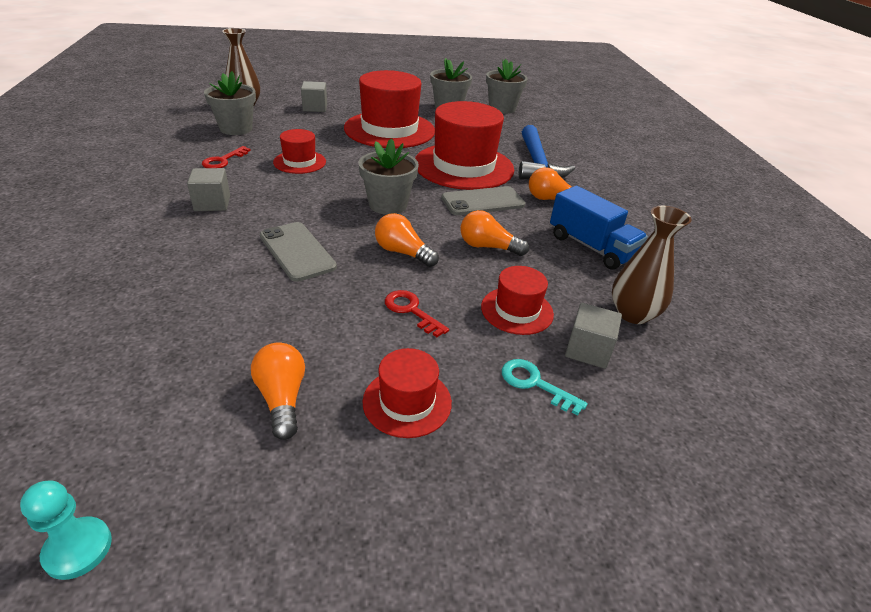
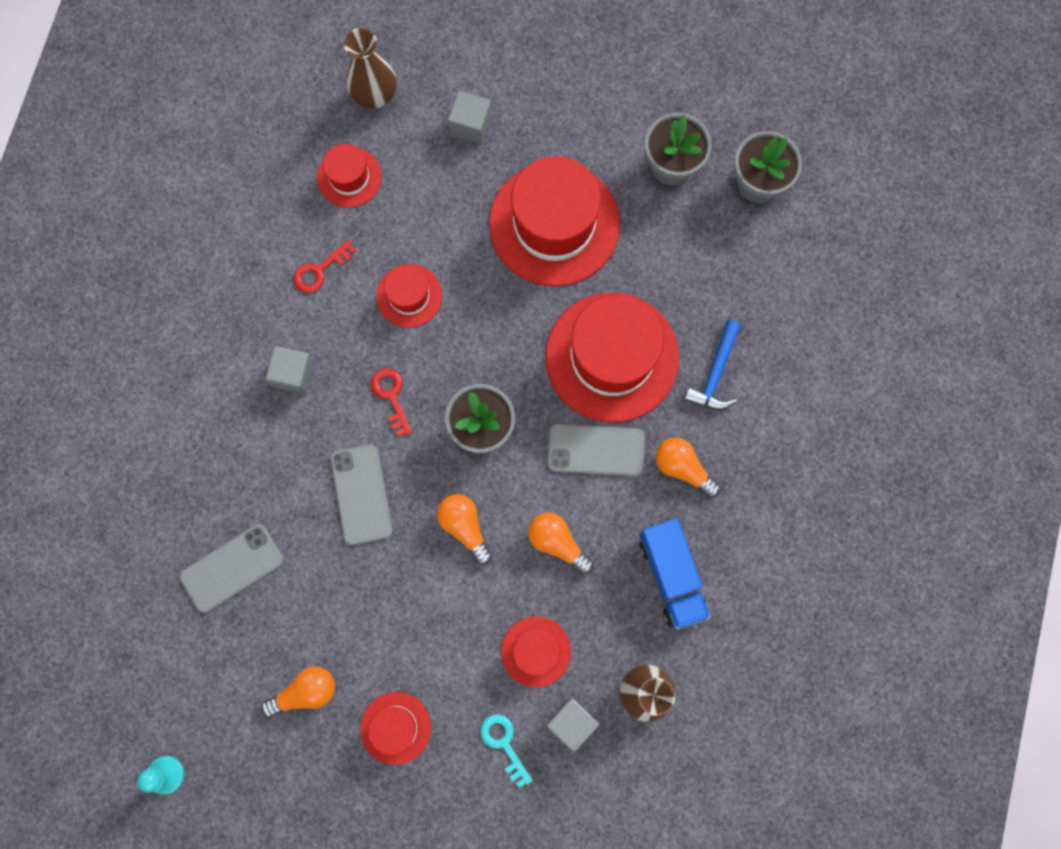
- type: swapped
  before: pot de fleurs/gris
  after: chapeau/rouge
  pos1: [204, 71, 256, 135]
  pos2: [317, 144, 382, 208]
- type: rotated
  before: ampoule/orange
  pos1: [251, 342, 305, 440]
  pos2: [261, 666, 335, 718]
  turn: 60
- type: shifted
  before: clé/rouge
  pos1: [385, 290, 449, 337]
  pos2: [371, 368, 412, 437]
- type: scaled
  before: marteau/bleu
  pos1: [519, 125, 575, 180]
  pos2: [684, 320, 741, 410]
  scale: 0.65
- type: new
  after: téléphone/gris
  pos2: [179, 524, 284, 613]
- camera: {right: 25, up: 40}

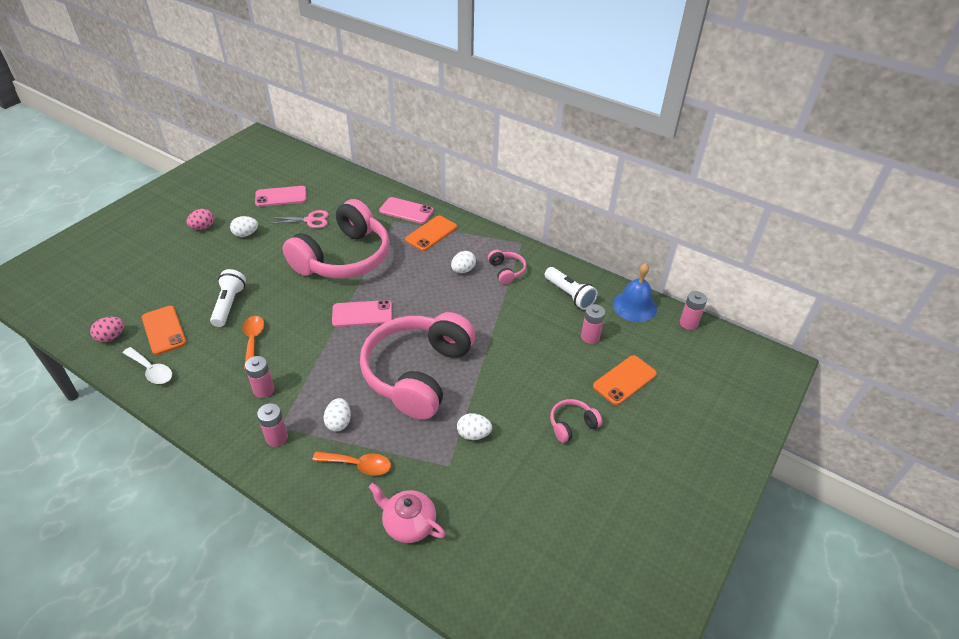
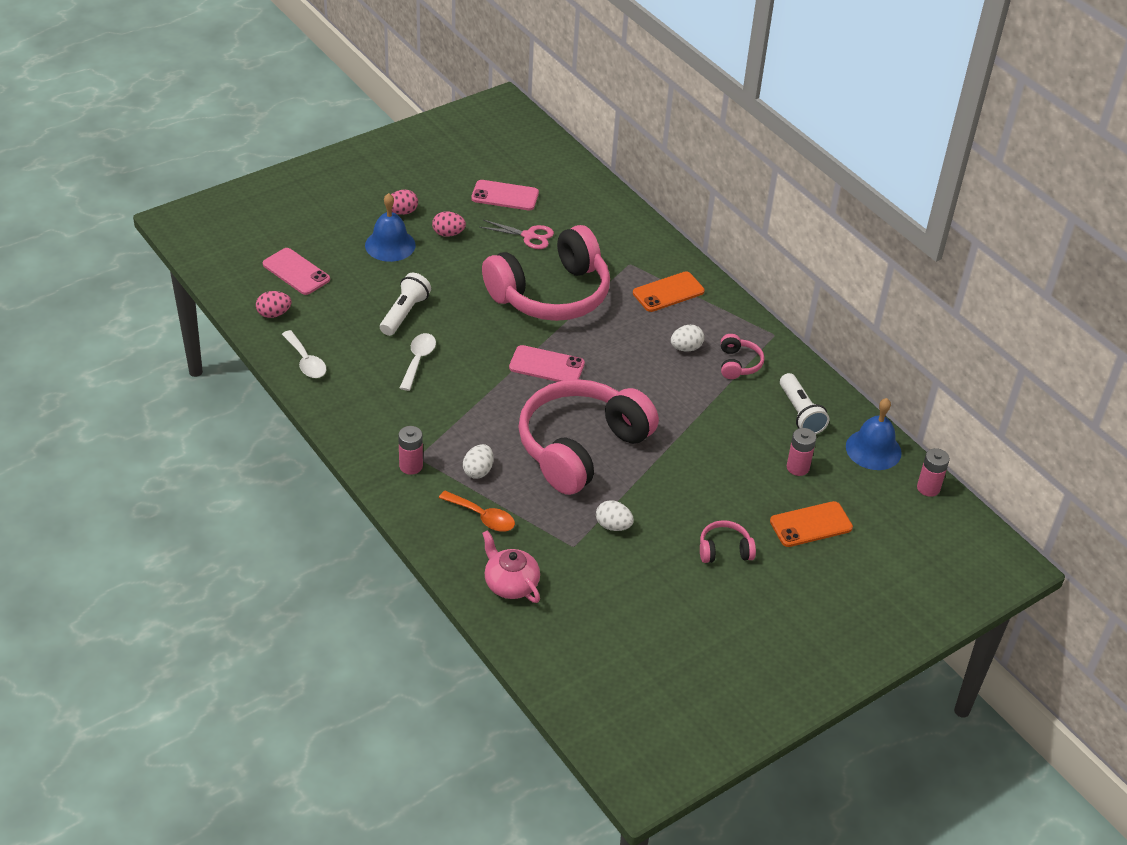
- type: gone
  before: téléphone/orange
  pos1: [142, 306, 187, 355]
- type: repainted
  before: œuf/blanc
  after: œuf/rose
  pos1: [230, 216, 258, 237]
  pos2: [432, 211, 466, 237]
- type: repainted
  before: cuillère/orange
  after: cuillère/blanc
  pos1: [243, 316, 264, 370]
  pos2: [400, 333, 436, 391]
- type: gone
  before: pile/rose
  pos1: [245, 356, 274, 398]
- type: shifted
  before: téléphone/rose
  pos1: [379, 197, 434, 224]
  pos2: [263, 248, 330, 295]
- type: new
  after: cloche/bleu
  pos2: [365, 193, 416, 262]
- camera: {right: 20, up: 0}

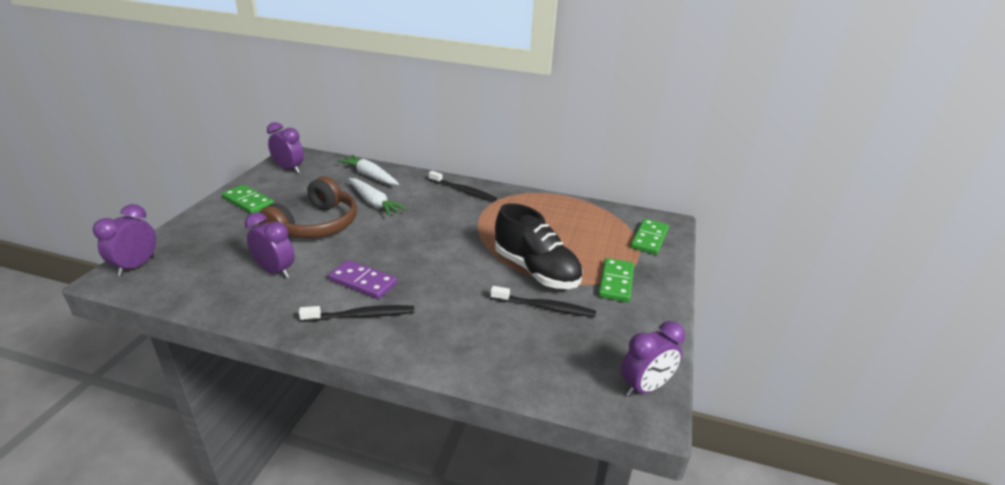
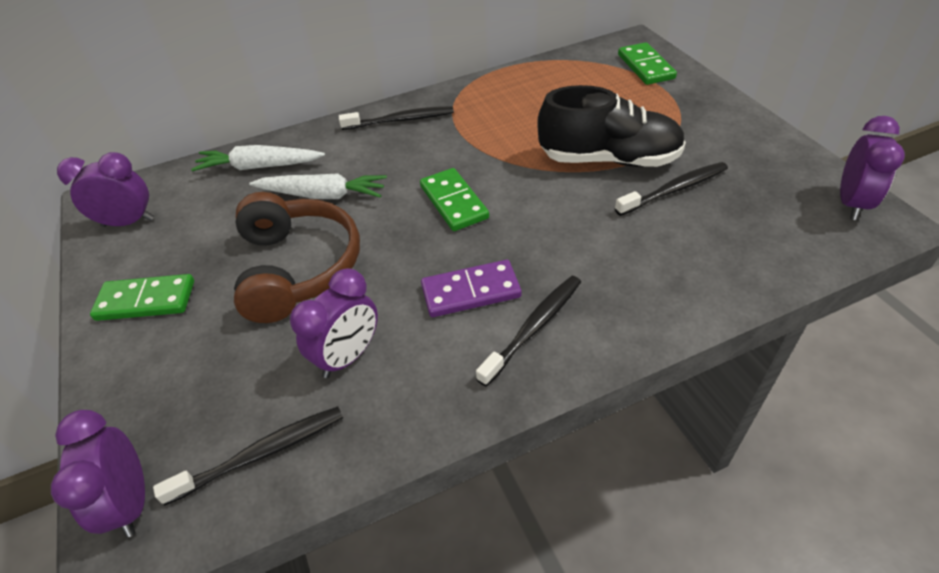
- type: rotated
  before: réveil/violet
  pos1: [245, 212, 295, 278]
  pos2: [290, 268, 378, 378]
  turn: 135
- type: shifted
  before: domino/vert
  pos1: [598, 258, 634, 302]
  pos2: [420, 168, 489, 231]
- type: new
  after: brosse à dents/noir
  pos2: [153, 406, 343, 506]
- camera: {right: -35, up: 15}

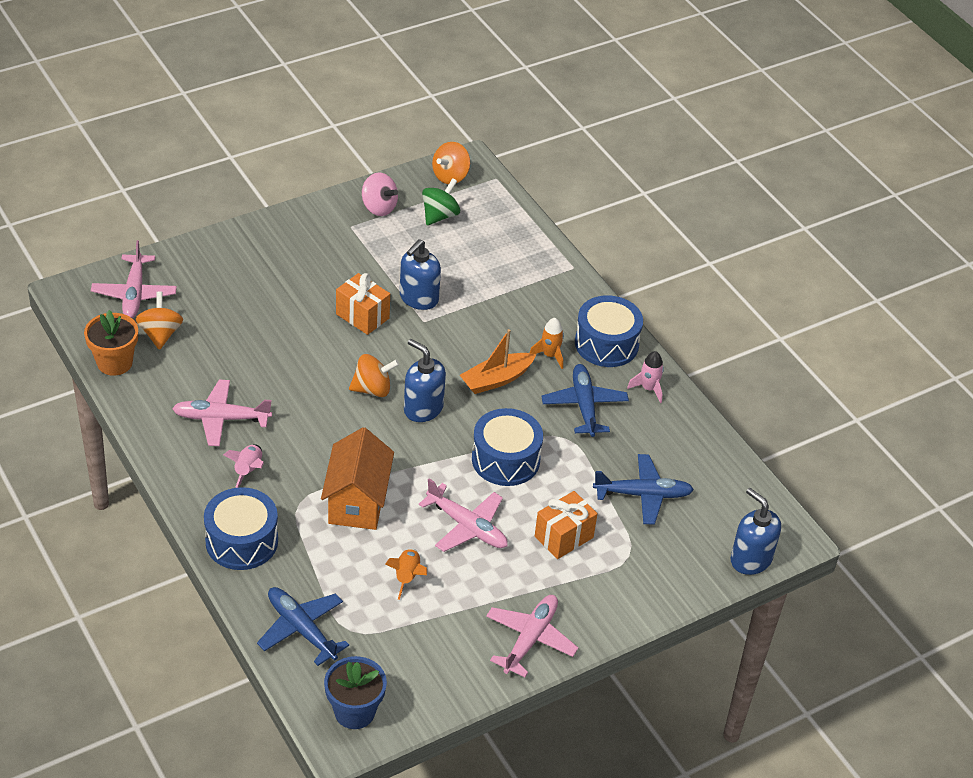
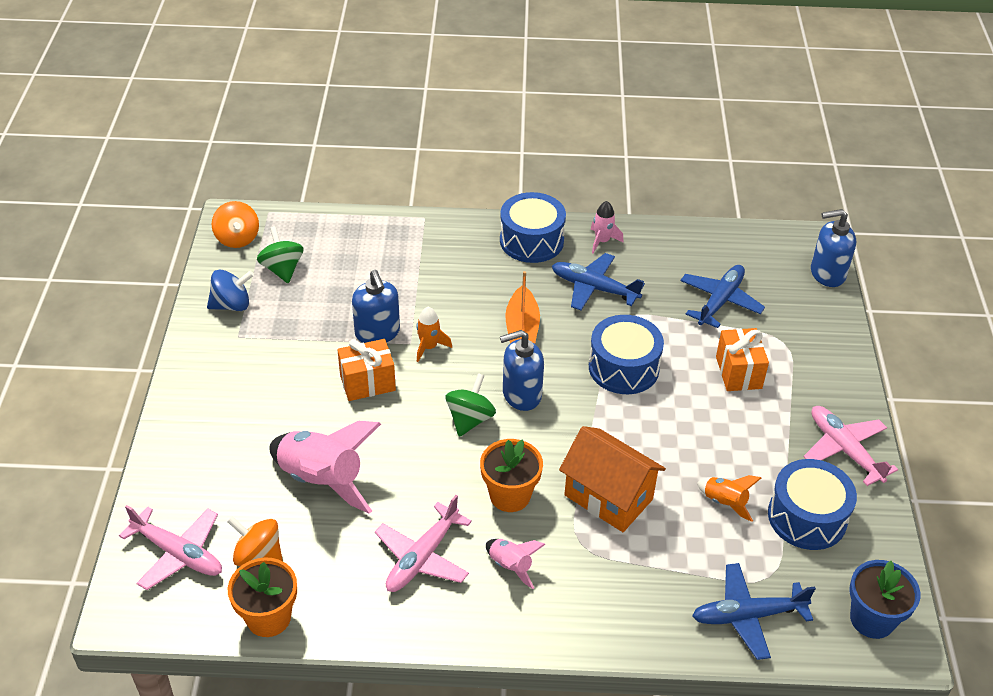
- type: shifted
  before: tambour/bleu
  pos1: [204, 487, 278, 570]
  pos2: [768, 459, 857, 550]
- type: repainted
  before: toupie/orange
  after: toupie/vert
  pos1: [349, 354, 399, 397]
  pos2: [446, 373, 496, 437]
- type: repainted
  before: toupie/rose
  after: toupie/bleu
  pos1: [362, 172, 398, 216]
  pos2: [207, 270, 254, 311]
- type: gone
  before: avion/rose
  pos1: [418, 478, 508, 552]
- type: shifted
  before: fusée/orange
  pos1: [530, 318, 564, 369]
  pos2: [416, 307, 452, 362]
- type: new
  after: fusée/rose
  pos2: [269, 421, 381, 514]
- type: new
  after: pot de fleurs/orange
  pos2: [480, 439, 543, 512]
- camera: {right: -55, up: 0}

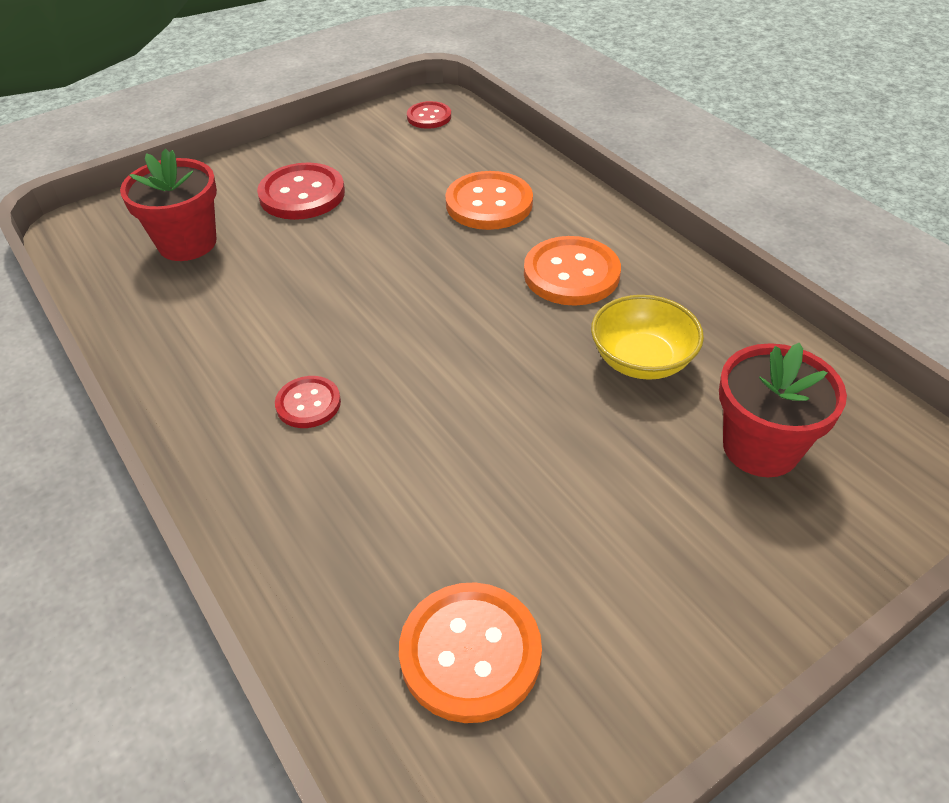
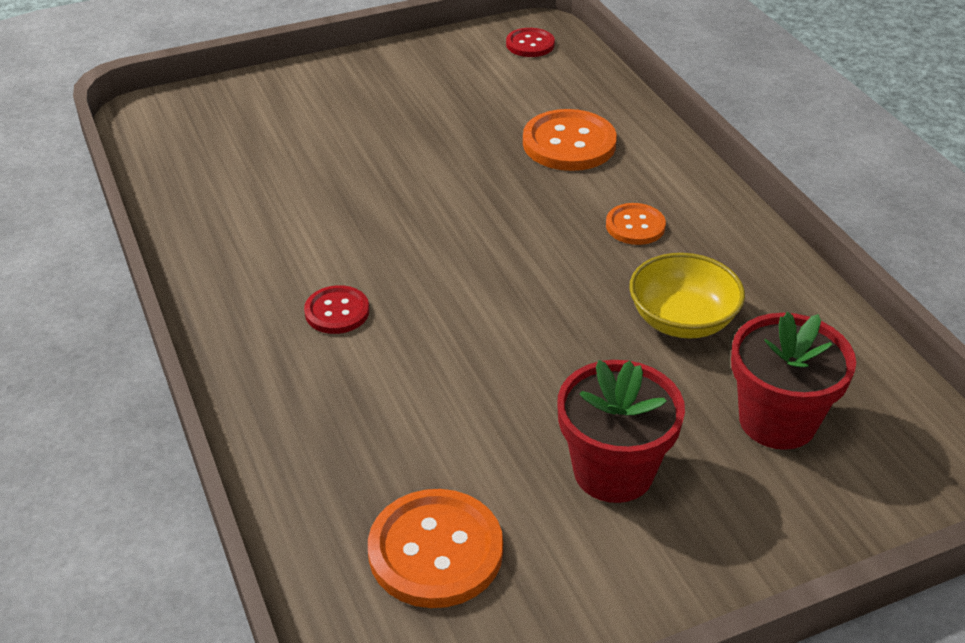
- type: shifted
  before: pot de fleurs/rouge
  pos1: [120, 149, 217, 261]
  pos2: [557, 360, 685, 503]
- type: gone
  before: bouton/rouge
  pos1: [257, 162, 345, 220]
- type: scaled
  before: bouton/orange
  pos1: [524, 236, 621, 306]
  pos2: [606, 203, 666, 245]
  scale: 0.58
- camera: {right: 10, up: -5}

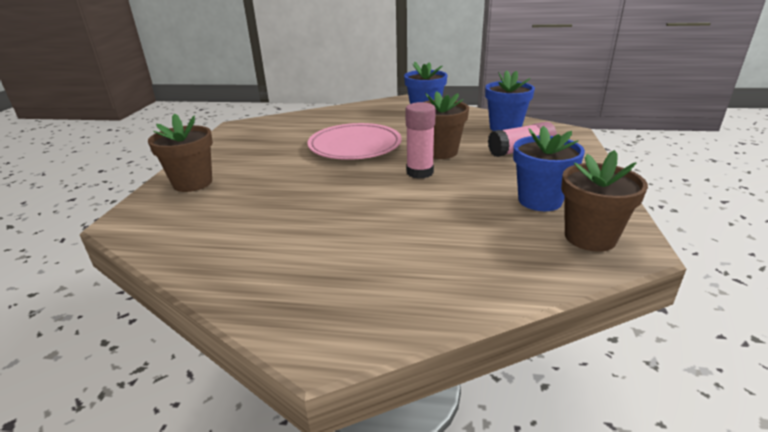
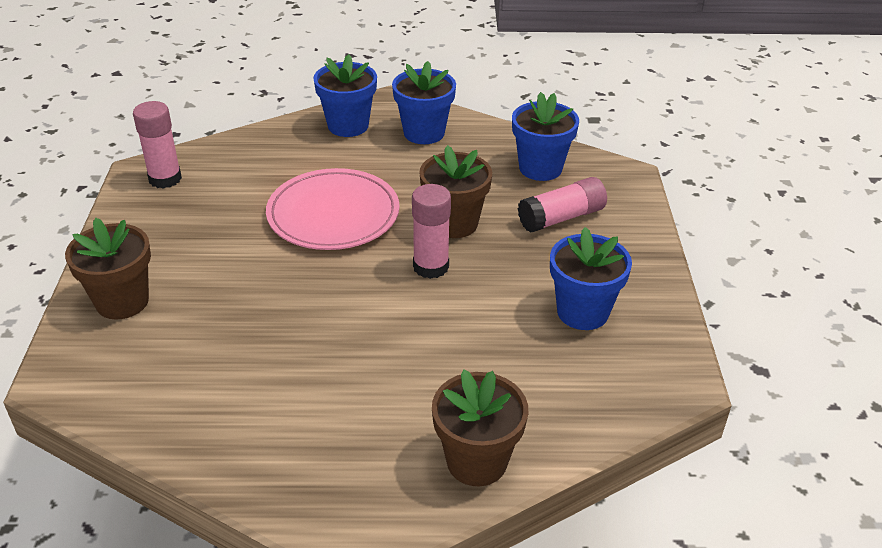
- type: shifted
  before: pot de fleurs/marron
  pos1: [561, 150, 648, 252]
  pos2: [432, 370, 528, 486]
- type: new
  after: bâton de colle/rose
  pos2: [133, 101, 182, 189]
- type: new
  after: pot de fleurs/bleu
  pos2: [313, 54, 377, 137]
- camera: {right: -10, up: 10}

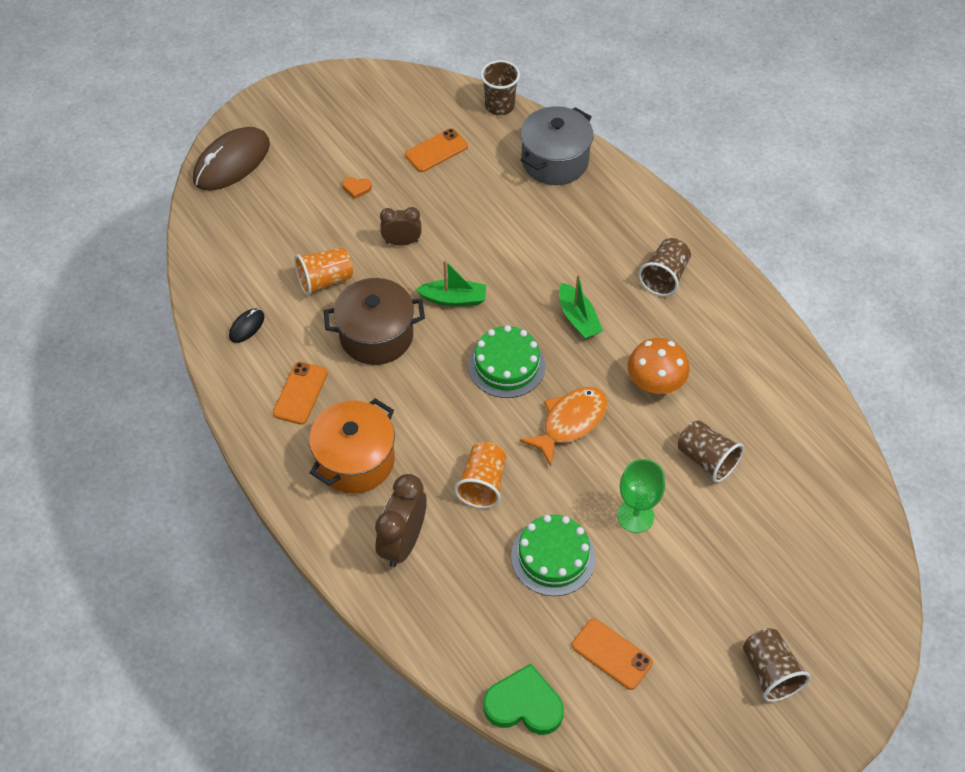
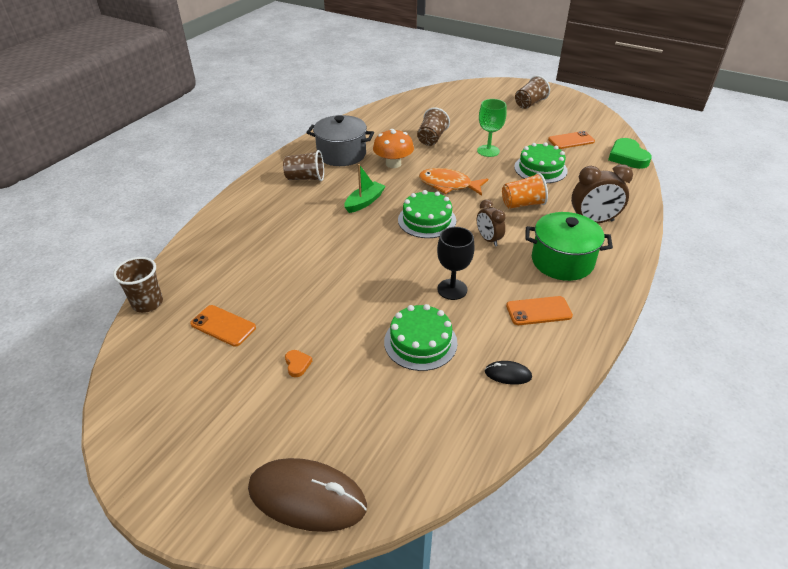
- type: swapped
  before: gobelet/orange
  after: gâteau/vert
  pos1: [294, 247, 353, 296]
  pos2: [384, 304, 458, 371]
- type: repainted
  before: marmite/orange
  after: marmite/vert
  pos1: [309, 398, 395, 494]
  pos2: [525, 212, 613, 281]
- type: swapped
  before: marmite/marron
  after: verre à pied/noir
  pos1: [324, 278, 425, 365]
  pos2: [437, 227, 475, 300]
- type: shifted
  before: réveil/marron
  pos1: [380, 207, 422, 245]
  pos2: [477, 199, 506, 246]
- type: gone
  before: bateau/vert
  pos1: [416, 260, 486, 306]
- type: shifted
  before: marmite/gris
  pos1: [520, 106, 594, 185]
  pos2: [306, 115, 374, 166]
- type: rotated
  before: téléphone/orange
  pos1: [572, 618, 653, 690]
  pos2: [548, 131, 595, 149]
  turn: 60
- camera: {right: -115, up: -15}

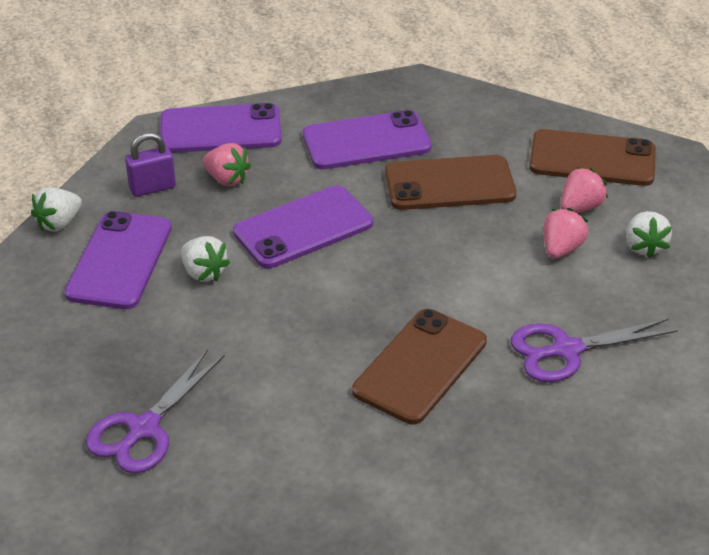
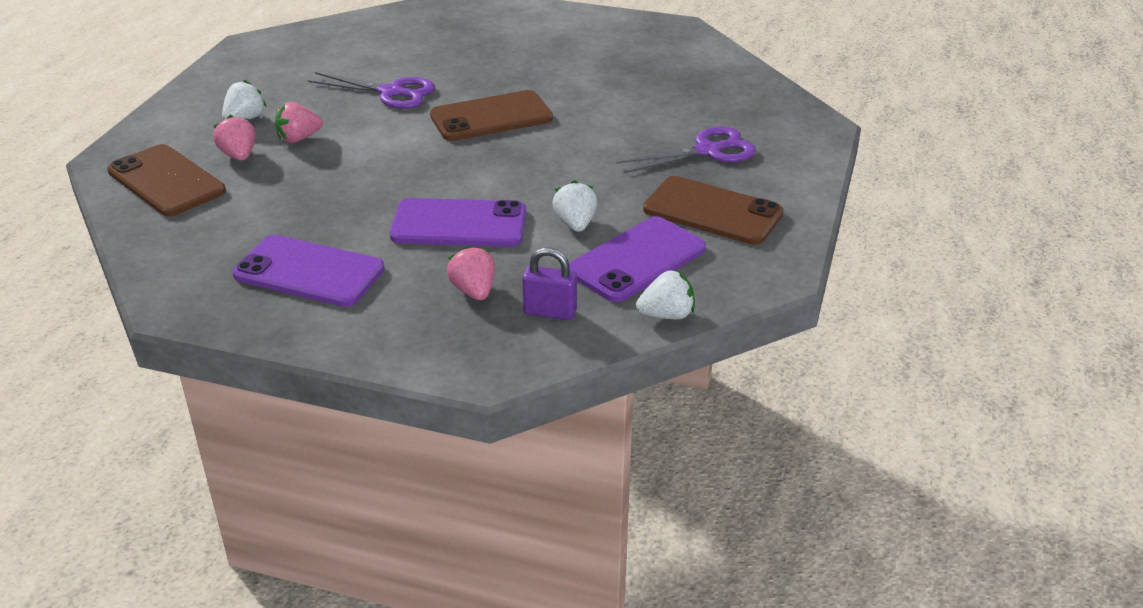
- type: gone
  before: téléphone/violet
  pos1: [160, 103, 282, 153]
- type: shifted
  before: téléphone/marron
  pos1: [385, 155, 516, 210]
  pos2: [643, 176, 784, 245]
- type: rotated
  before: fraise/rose
  pos1: [561, 167, 608, 213]
  pos2: [213, 115, 256, 161]
  turn: 75
- camera: {right: -145, up: -5}

